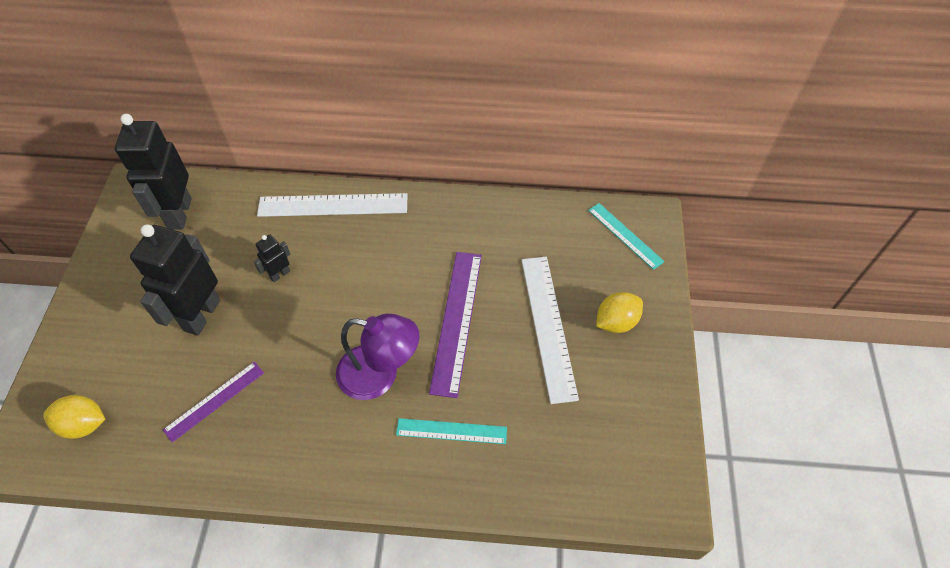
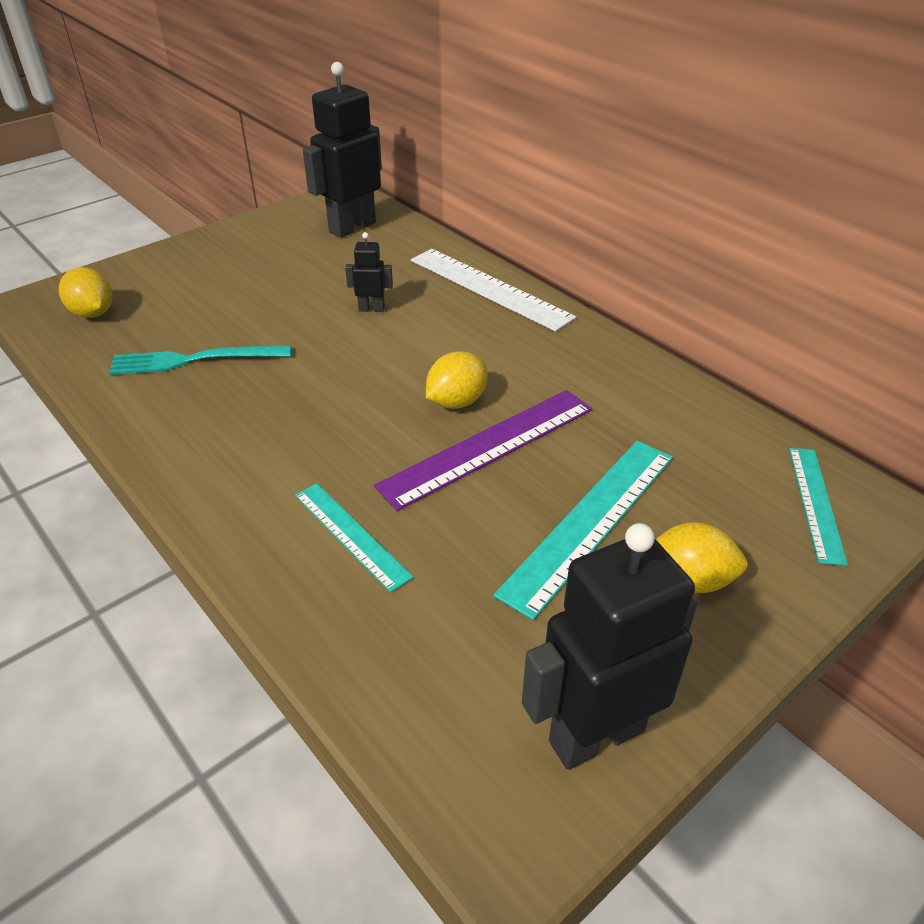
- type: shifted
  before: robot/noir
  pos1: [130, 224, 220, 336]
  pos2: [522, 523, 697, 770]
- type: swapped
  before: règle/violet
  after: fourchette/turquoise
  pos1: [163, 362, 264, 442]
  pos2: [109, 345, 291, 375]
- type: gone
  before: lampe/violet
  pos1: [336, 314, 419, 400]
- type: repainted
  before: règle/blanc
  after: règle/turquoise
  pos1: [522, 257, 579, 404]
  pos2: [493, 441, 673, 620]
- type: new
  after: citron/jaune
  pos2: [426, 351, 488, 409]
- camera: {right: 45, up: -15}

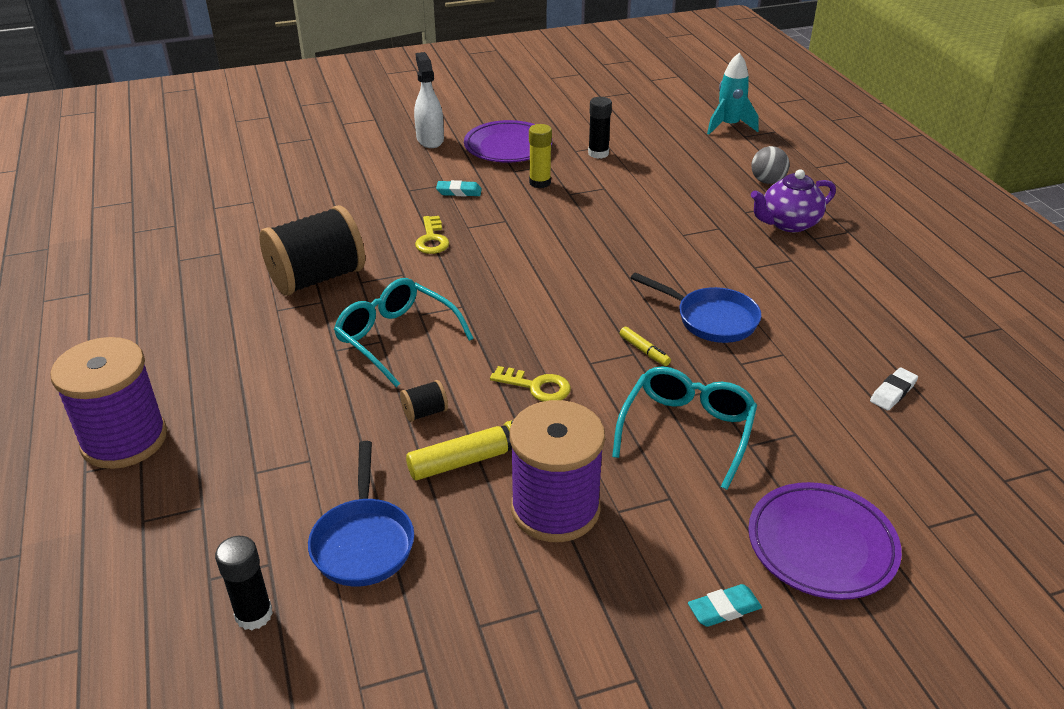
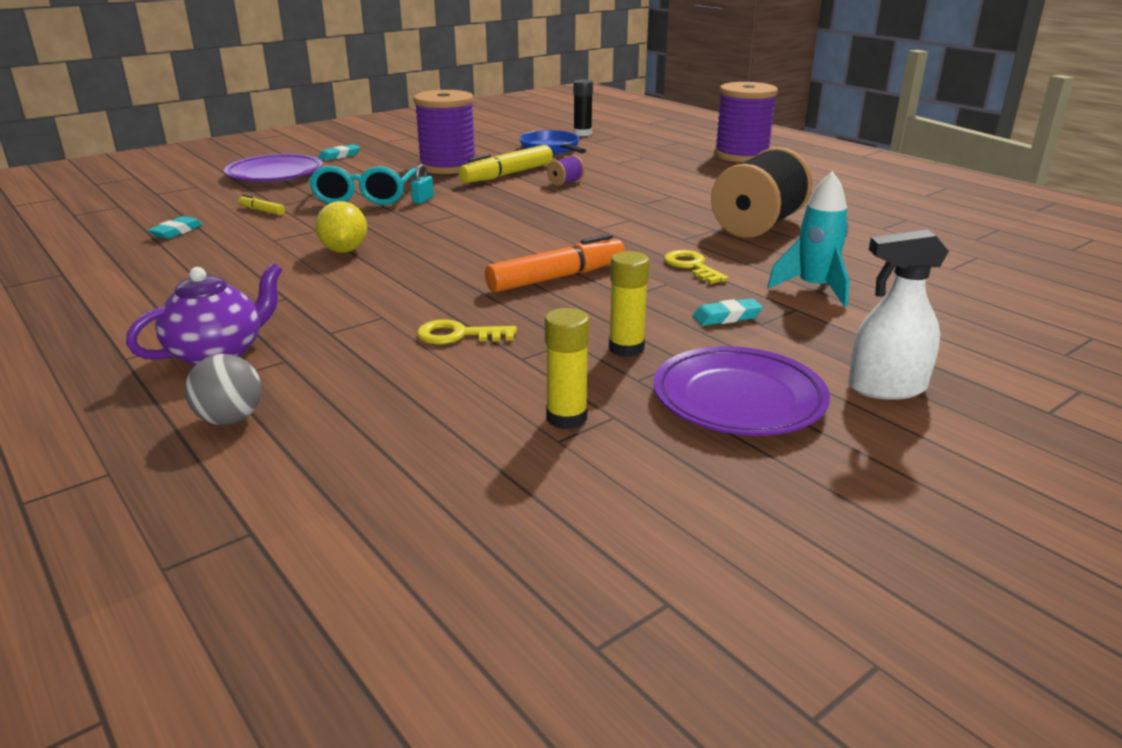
- type: gone
  before: lunettes/turquoise
  pos1: [334, 278, 474, 387]
- type: repainted
  before: bobine/noir
  after: bobine/violet
  pos1: [400, 380, 448, 422]
  pos2: [547, 155, 585, 186]
- type: rotated
  before: vaporisateur/blanc
  pos1: [414, 52, 444, 148]
  pos2: [848, 230, 949, 400]
  turn: 120
- type: shifted
  before: clé/jaune
  pos1: [490, 366, 571, 401]
  pos2: [417, 319, 517, 345]
- type: repainted
  before: bâton de colle/noir
  after: bâton de colle/jaune
  pos1: [588, 97, 612, 159]
  pos2: [545, 308, 590, 429]
- type: shifted
  before: feutre/jaune
  pos1: [619, 327, 671, 366]
  pos2: [238, 194, 285, 215]
- type: swapped
  before: poêle/bleu
  after: citron/jaune
  pos1: [631, 272, 761, 343]
  pos2: [315, 201, 367, 253]
- type: shifted
  before: fusée/turquoise
  pos1: [707, 53, 759, 135]
  pos2: [767, 171, 850, 307]
- type: repainted
  before: gomme/blanc
  after: gomme/turquoise
  pos1: [870, 368, 918, 410]
  pos2: [148, 216, 203, 239]
- type: new
  after: cadenas/turquoise
  pos2: [411, 164, 434, 204]
- type: new
  after: feutre/orange
  pos2: [485, 234, 625, 292]
- camera: {right: 160, up: -10}

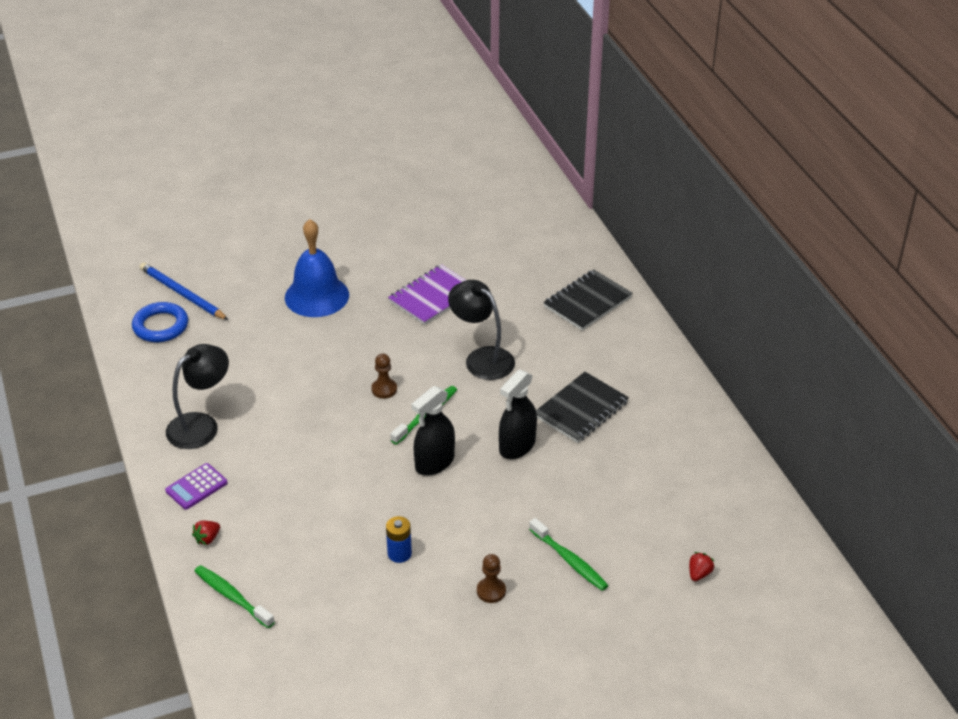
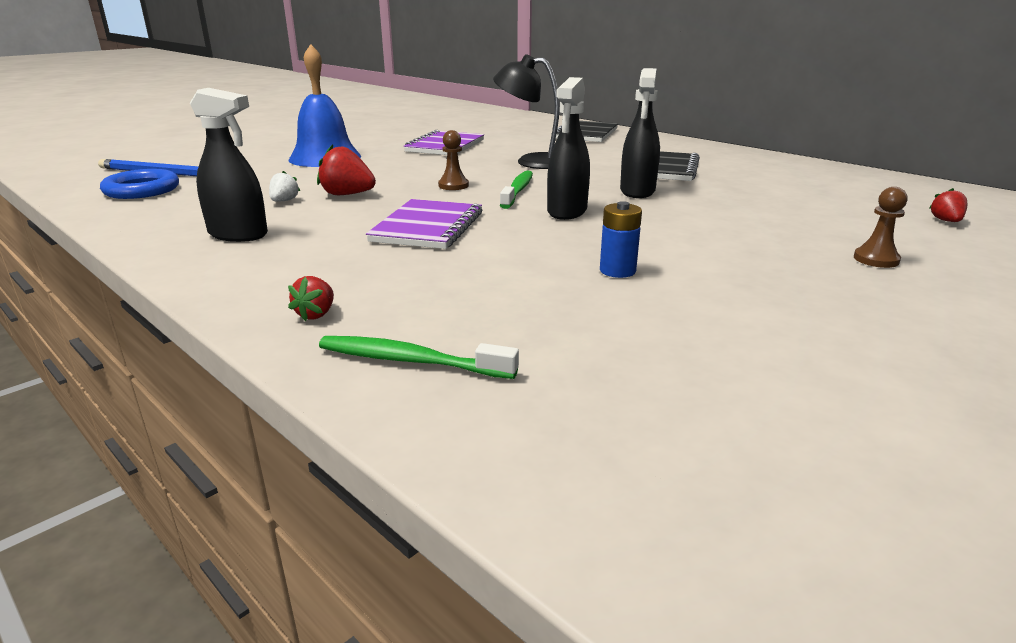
- type: gone
  before: calculatrice/violet
  pos1: [165, 463, 228, 510]
- type: swapped
  before: lampe/noir
  after: vaporisateur/noir
  pos1: [166, 344, 229, 449]
  pos2: [190, 88, 268, 242]
- type: shifted
  before: pion/marron
  pos1: [477, 554, 506, 603]
  pos2: [854, 187, 908, 268]
- type: gone
  before: brosse à dents/vert
  pos1: [529, 518, 608, 591]
- type: new
  after: fraise/blanc
  pos2: [269, 171, 300, 202]
- type: new
  after: fraise/rouge
  pos2: [317, 144, 376, 195]
- type: new
  after: carnet/violet
  pos2: [366, 199, 482, 249]
- camera: {right: -25, up: -15}

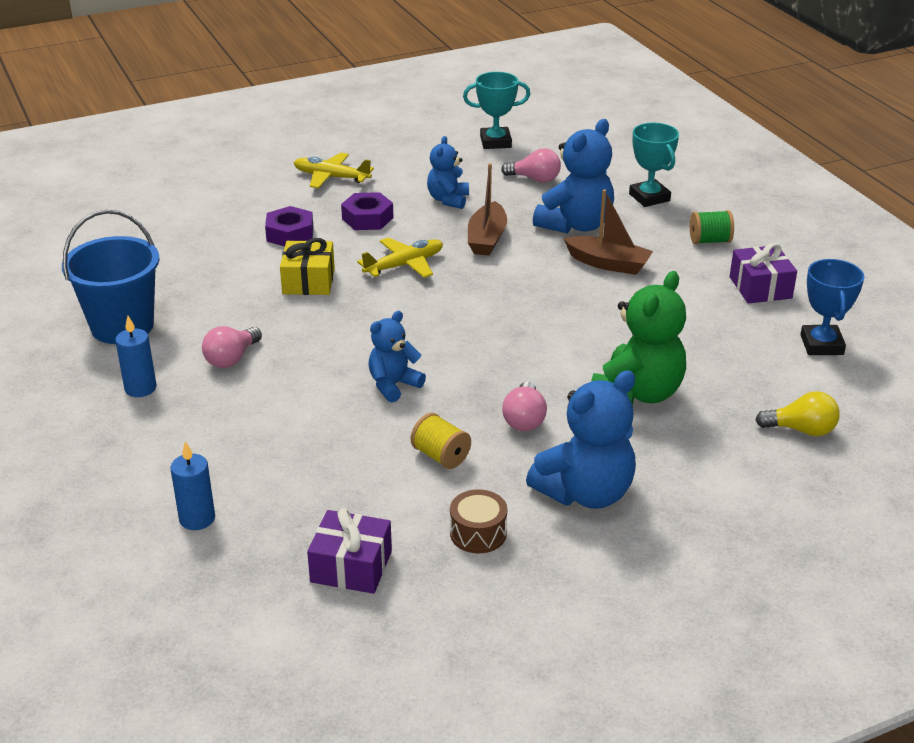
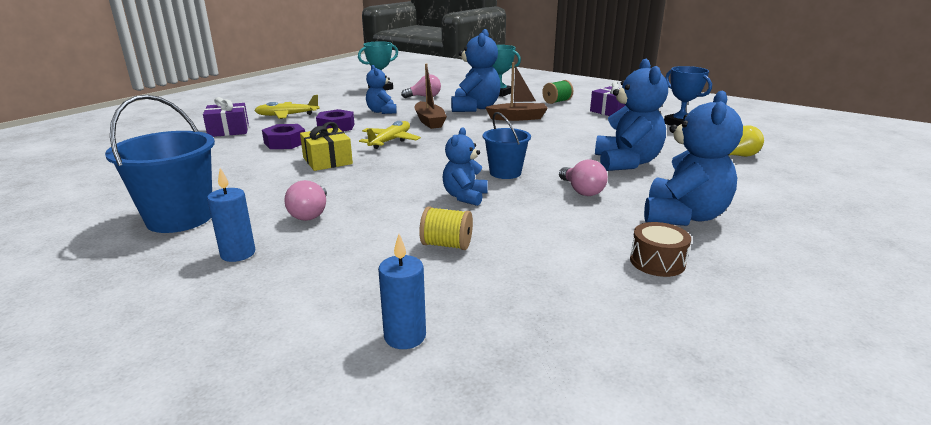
- type: shifted
  before: cadeau/violet
  pos1: [307, 508, 392, 594]
  pos2: [203, 97, 249, 137]
- type: shifted
  before: bobine/jaune
  pos1: [411, 413, 471, 469]
  pos2: [419, 206, 473, 250]
- type: repainted
  before: ours en peluche/vert
  after: ours en peluche/bleu
  pos1: [591, 271, 686, 405]
  pos2: [595, 59, 668, 171]
- type: new
  after: seau/bleu
  pos2: [483, 112, 531, 179]
- camera: {right: -30, up: -10}

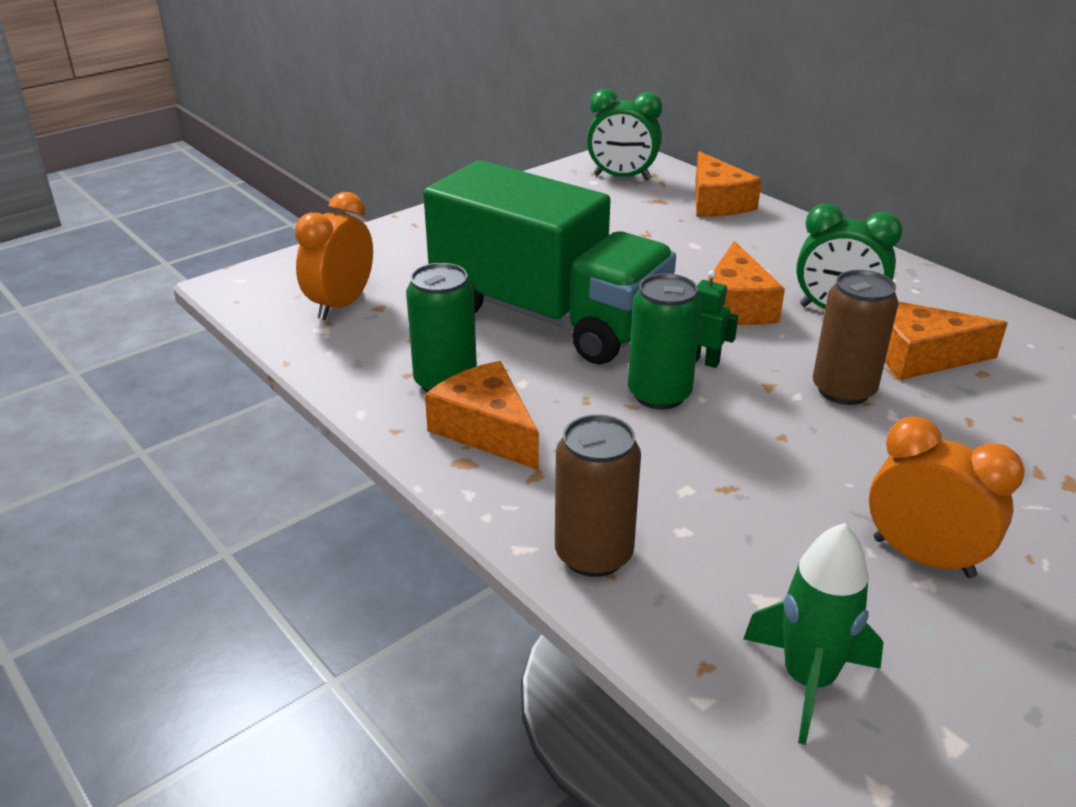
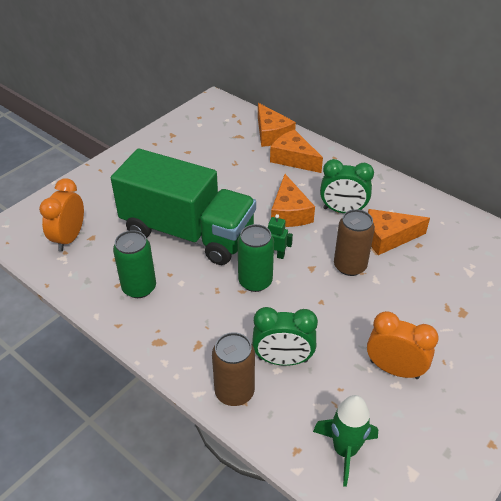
- type: shifted
  before: fromage/orange
  pos1: [425, 361, 539, 470]
  pos2: [270, 130, 323, 173]
- type: shifted
  before: réveil/vert
  pos1: [587, 89, 662, 180]
  pos2: [252, 307, 318, 366]
- camera: {right: -10, up: 10}

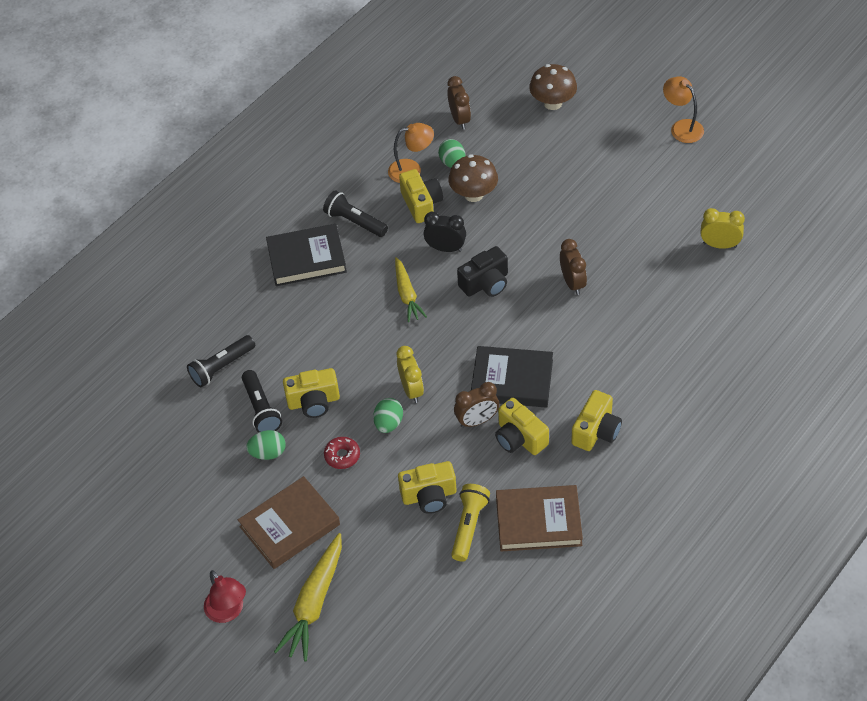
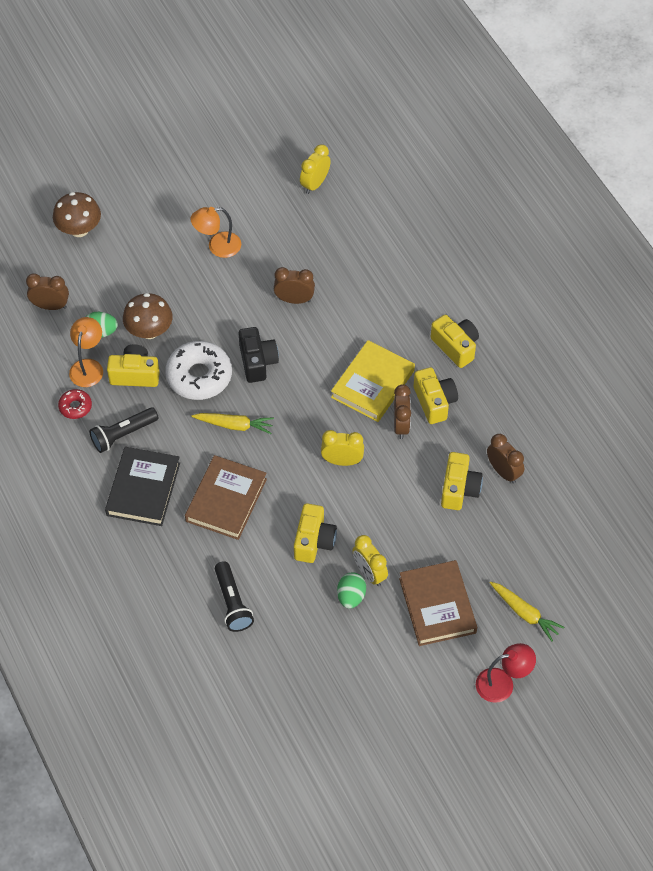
- type: gone
  before: lampe de poche/noir
  pos1: [242, 370, 282, 433]
- type: scaled
  before: carotte/jaune
  pos1: [274, 533, 342, 661]
  pos2: [490, 581, 565, 642]
  scale: 0.66
- type: shifted
  before: beignet/rouge
  pos1: [324, 437, 360, 469]
  pos2: [58, 389, 92, 419]
- type: gone
  before: œuf/vert
  pos1: [373, 398, 403, 433]
- type: swapped
  before: réveil/noir
  after: beignet/blanc
  pos1: [424, 212, 466, 252]
  pos2: [165, 341, 232, 400]
- type: swapped
  before: lampe de poche/jaune
  after: réveil/marron
  pos1: [451, 484, 490, 562]
  pos2: [487, 434, 524, 484]
- type: repainted
  before: livre/noir
  after: livre/jaune
  pos1: [471, 346, 553, 408]
  pos2: [331, 340, 415, 422]
- type: rotated
  before: appareil photo/jaune
  pos1: [495, 398, 549, 455]
  pos2: [414, 367, 458, 424]
  turn: -90
- type: shifted
  before: livre/marron
  pos1: [496, 485, 583, 552]
  pos2: [185, 455, 267, 540]
- type: shifted
  before: lampe/orange
  pos1: [663, 76, 704, 143]
  pos2: [190, 207, 241, 258]
- type: new
  after: réveil/jaune
  pos2: [352, 535, 388, 586]
- camera: {right: -70, up: 5}

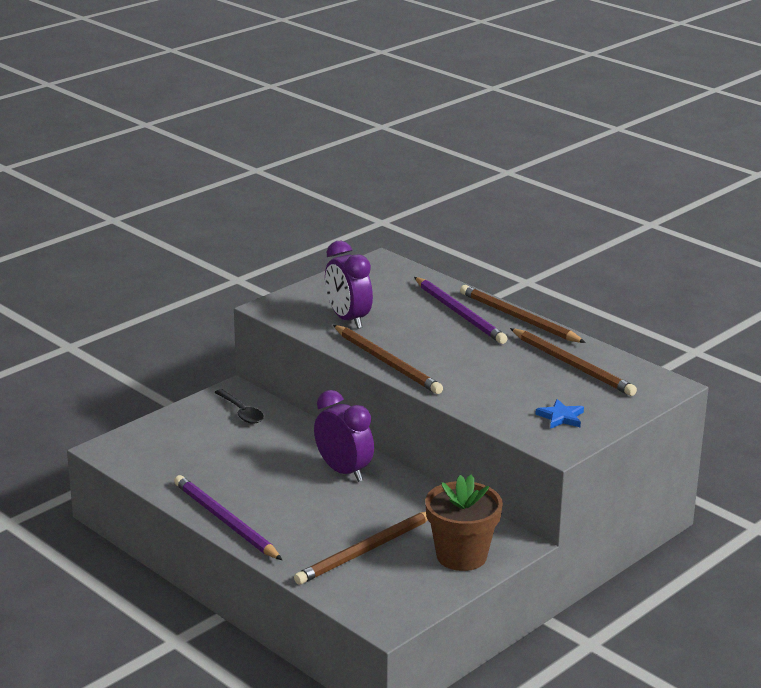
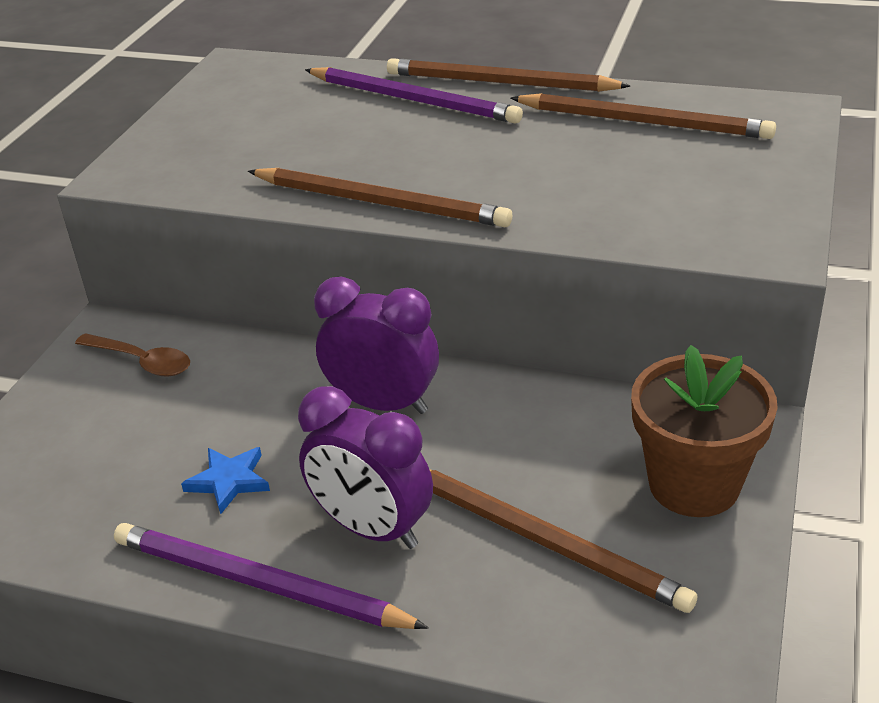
- type: repainted
  before: cuillère/noir
  after: cuillère/marron
  pos1: [214, 389, 264, 424]
  pos2: [75, 333, 190, 377]
- type: rotated
  before: crayon/marron
  pos1: [294, 511, 428, 585]
  pos2: [429, 469, 697, 613]
  turn: -75
- type: shifted
  before: réveil/violet
  pos1: [325, 241, 373, 329]
  pos2: [298, 386, 433, 549]
- type: shifted
  before: étoile/bleu
  pos1: [535, 399, 584, 429]
  pos2: [181, 447, 270, 514]
- camera: {right: -25, up: 10}

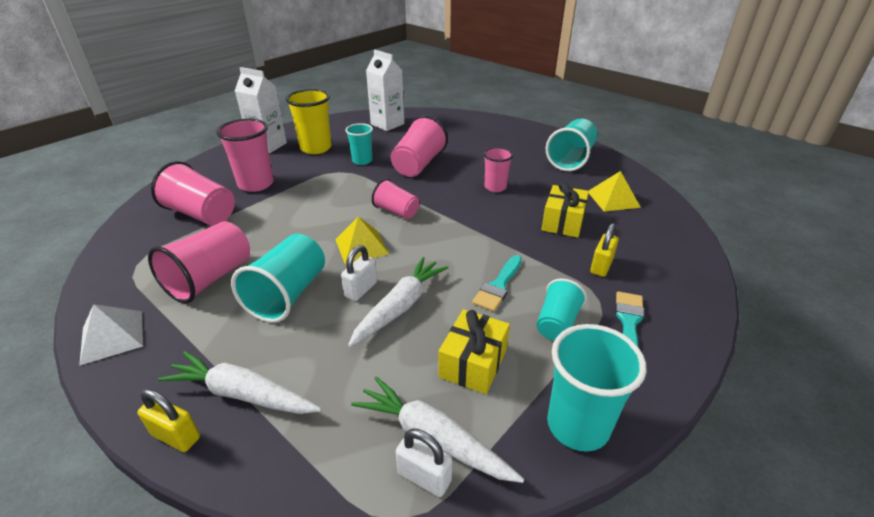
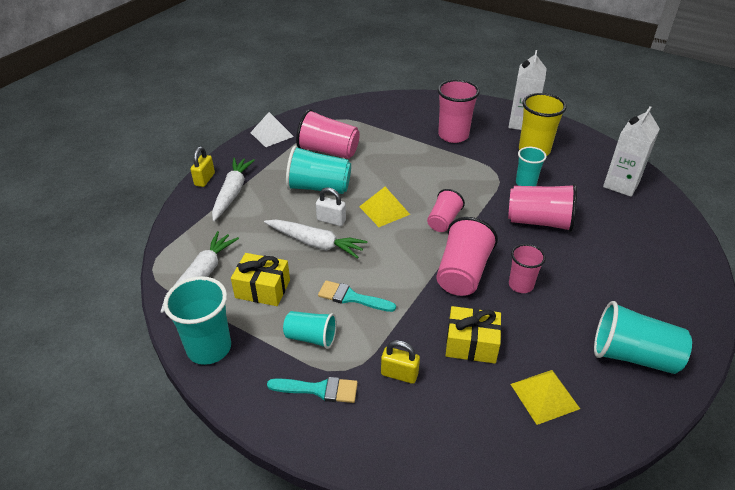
- type: shifted
  before: gobelet/rose
  pos1: [151, 161, 235, 226]
  pos2: [436, 217, 498, 296]
- type: gone
  before: cadenas/blanc
  pos1: [396, 429, 452, 497]
- camera: {right: 80, up: 5}

